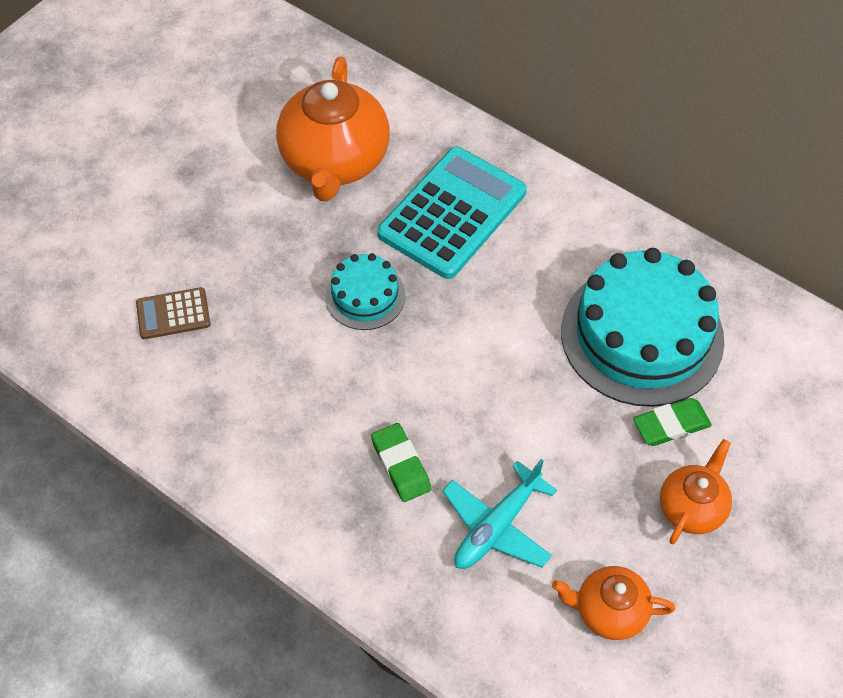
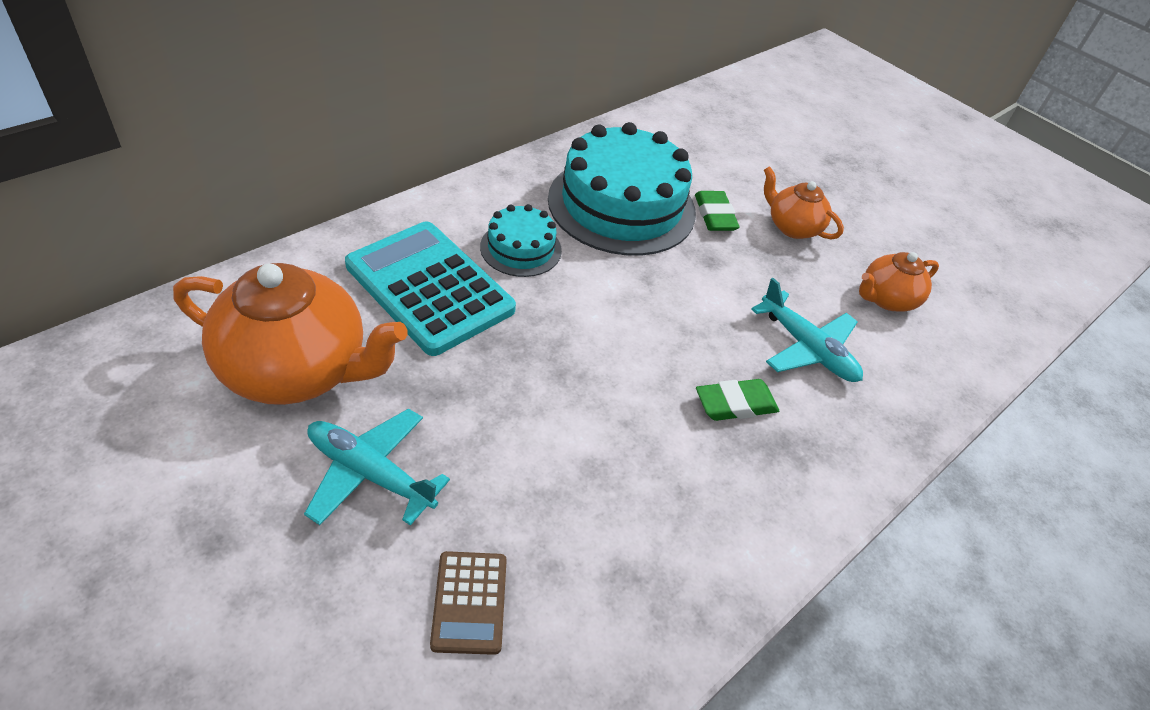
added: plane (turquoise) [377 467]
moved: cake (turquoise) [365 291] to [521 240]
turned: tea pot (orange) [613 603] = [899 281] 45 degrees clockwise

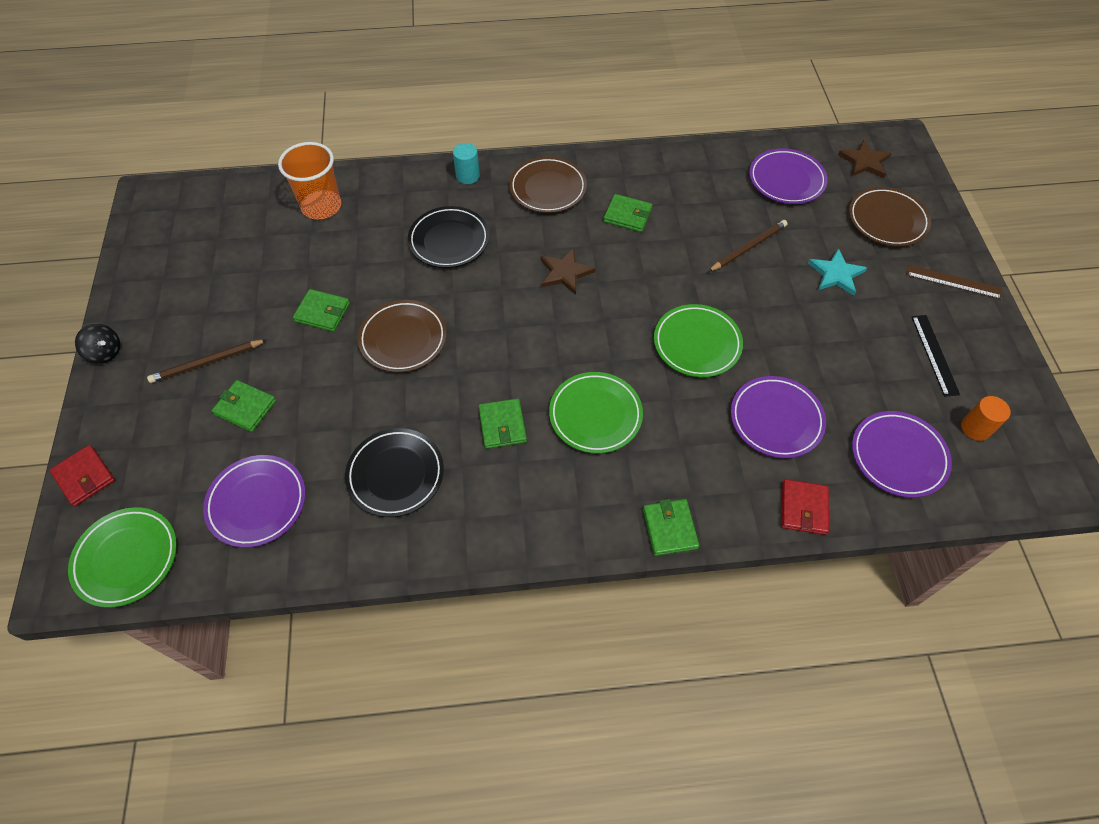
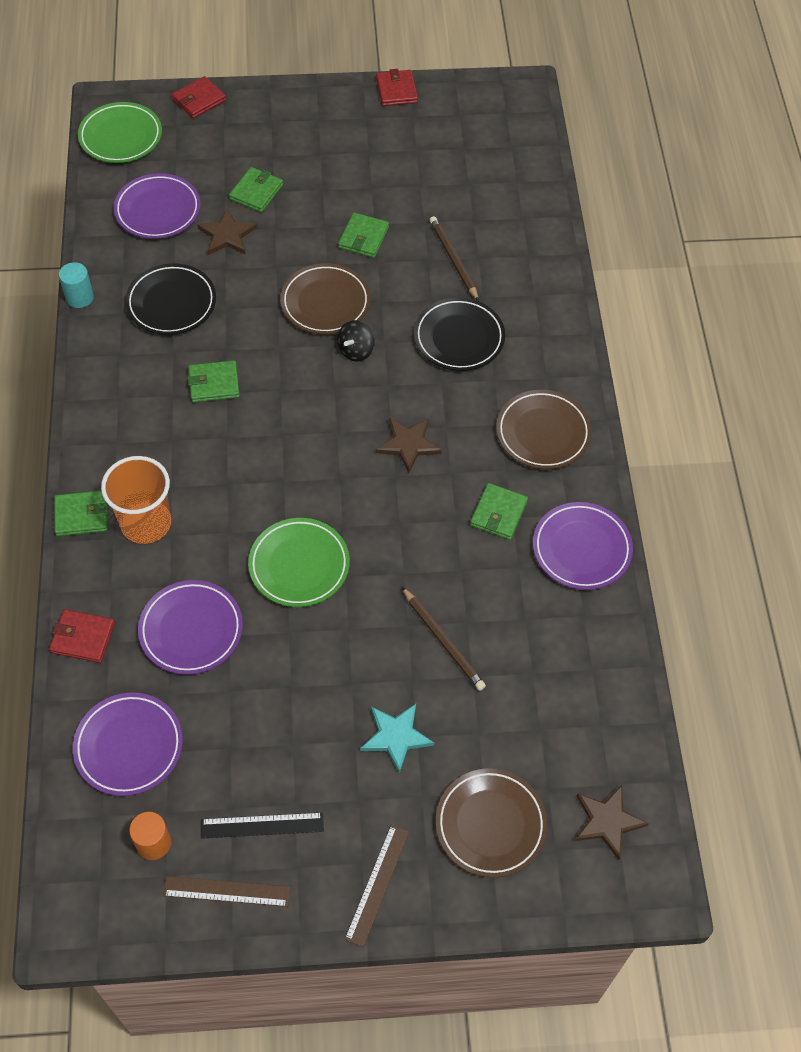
removed: plate (emerald) [596 412]
added: straightedge (russet) [226 891]; star shape (russet) [227 231]; billfold (red) [397 87]
moved: toy top (black) [97 344] to [356 341]; wooden pencil (russet) [207 361] to [454 258]; cup (orange) [309 181] to [136 500]; solid cylinder (turquoise) [466 163] to [76 285]; plate (purple) [788 176] to [583 546]

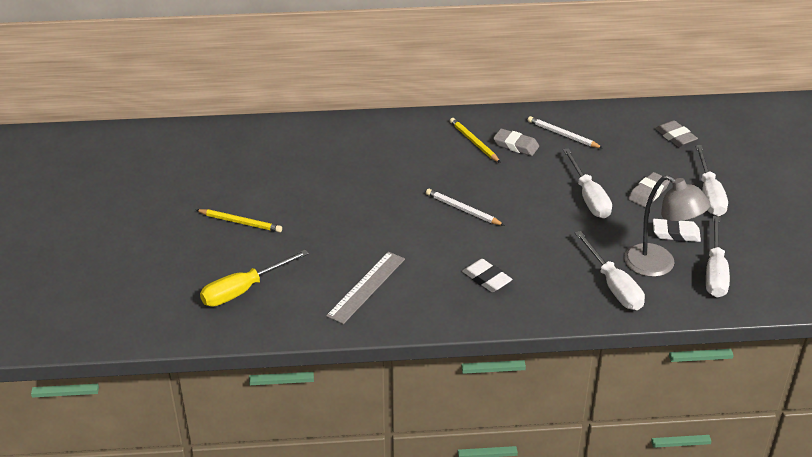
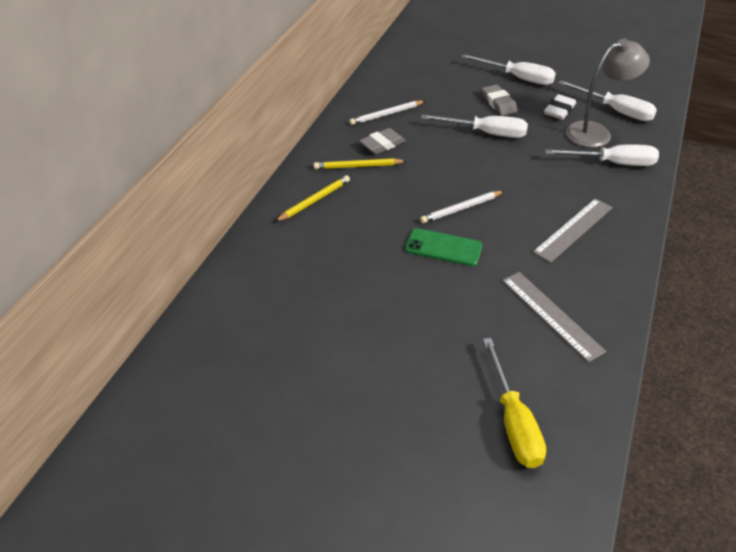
removed: eraser (gray) [676 133]
added: phone (emerald) [443 247]
moved: wooden pencil (golden) [239 220] to [312 198]
replaced: eraser (white) [487 275] to straightedge (gray) [573 230]

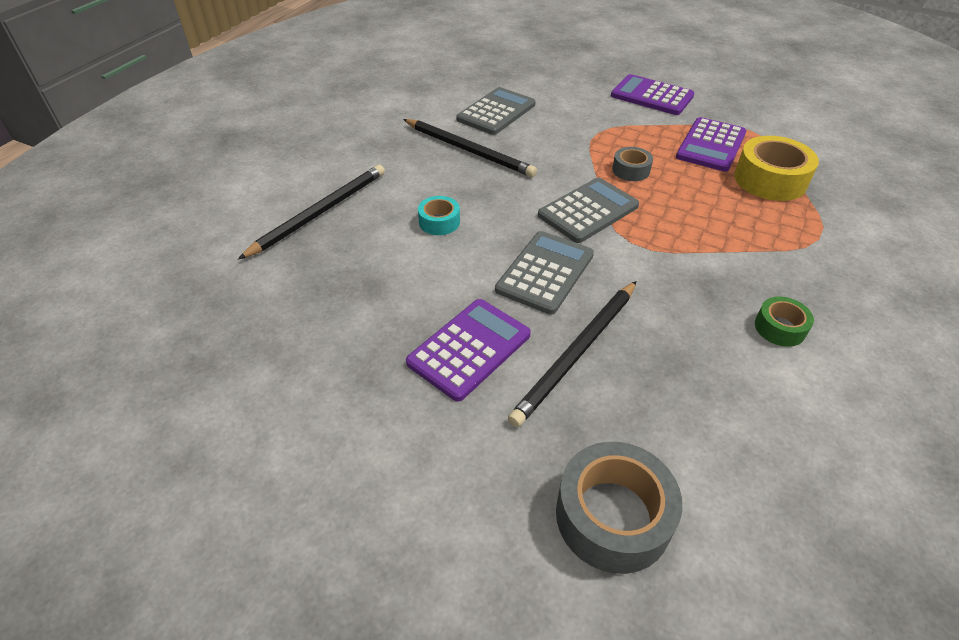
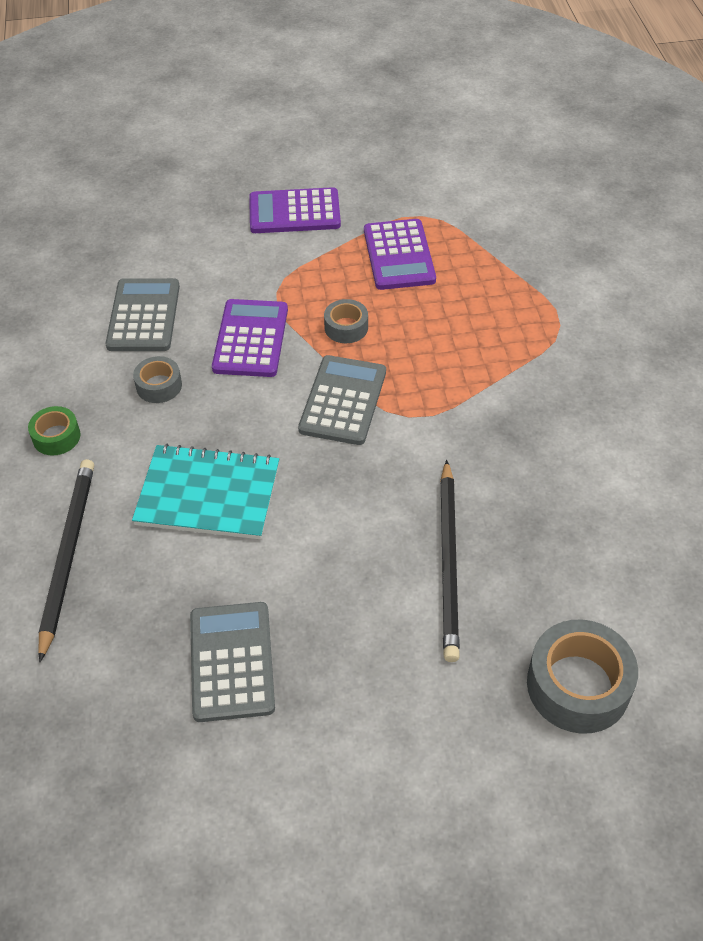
removed: sticky tape (golden) [776 168]
moved: pocket calculator (purple) [468 350] to [250 338]; pocket calculator (gray) [544 273] to [232 662]; sticky tape (emerald) [784 322] to [54 431]
replaced: wooden pencil (black) [470 148] to sticky tape (gray) [157 379]; sticky tape (turquoise) [439 215] to exercise book (turquoise) [205 491]

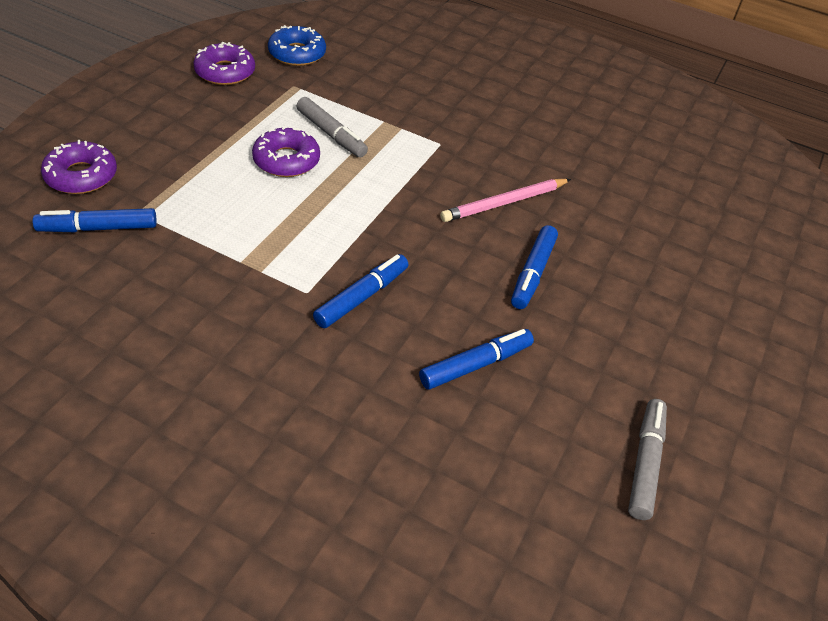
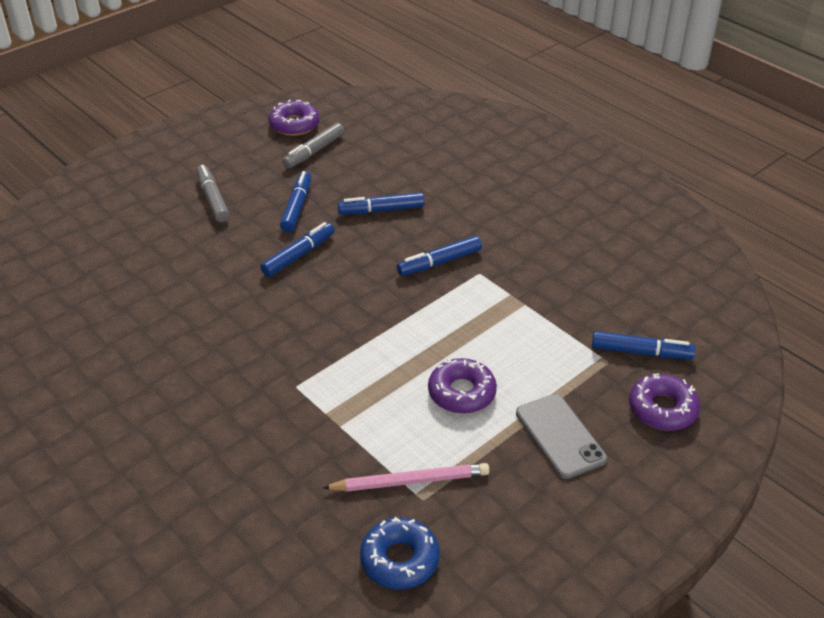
added: marker pen (blue) [296 201]; phone (gray) [561 436]
moved: donut (purple) [224 63] to [294 118]; marker pen (gray) [332 127] to [213 193]; wooden pencil (rose-pink) [505 200] to [405 477]

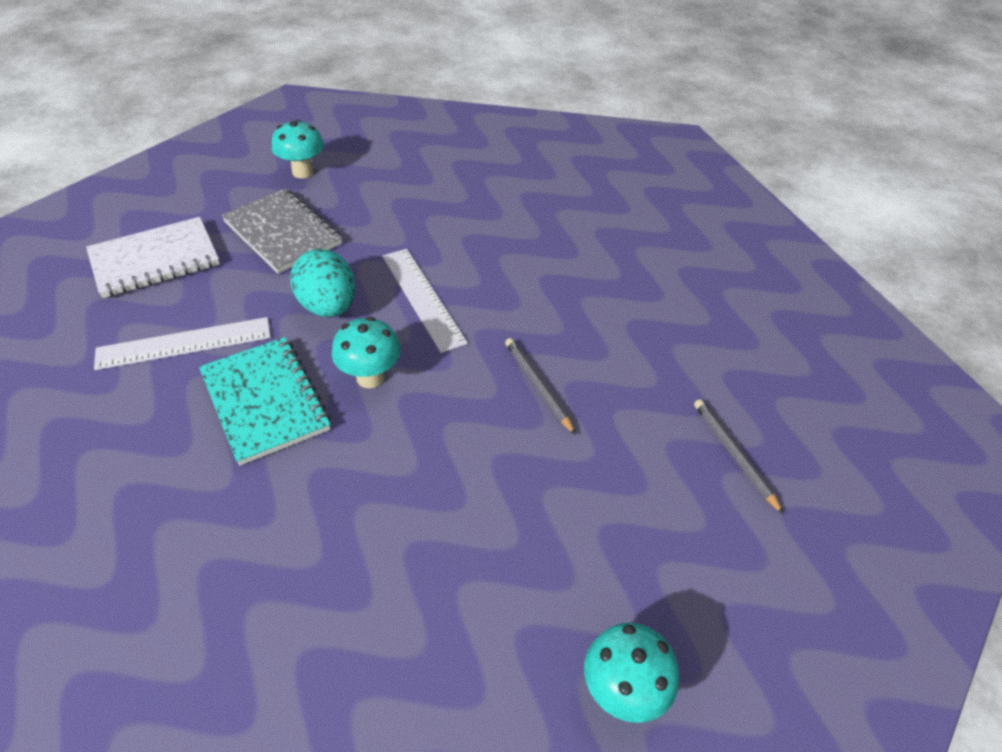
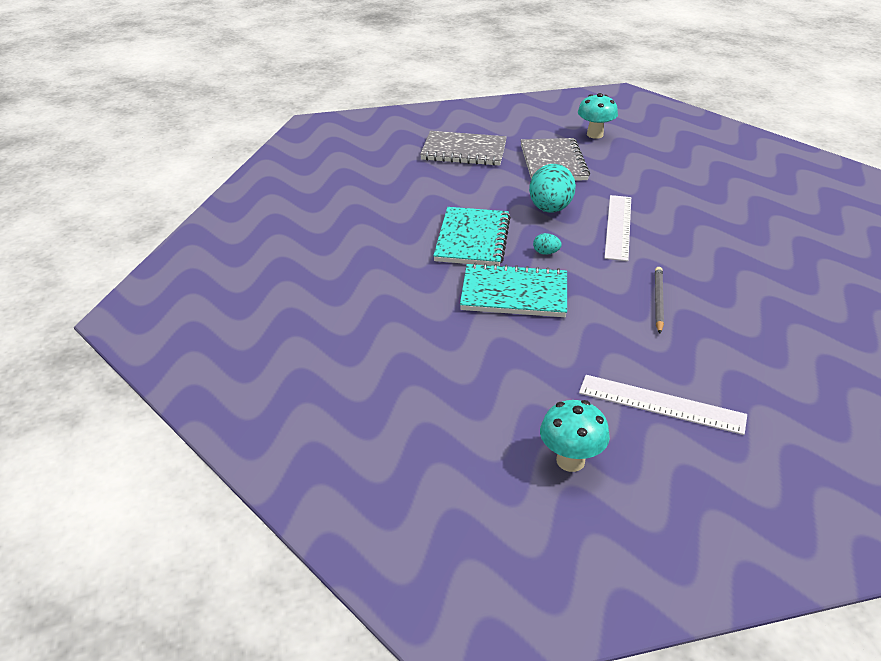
removed: wooden pencil (gray) [739 457]
added: exercise book (turquoise) [513 290]
moved: straightedge (white) [182 343] to [663 405]
replaced: fungus (turquoise) [366 352] to toy egg (turquoise) [547 244]
recoloured: exercise book (white) [153 257] to exercise book (gray) [463 148]

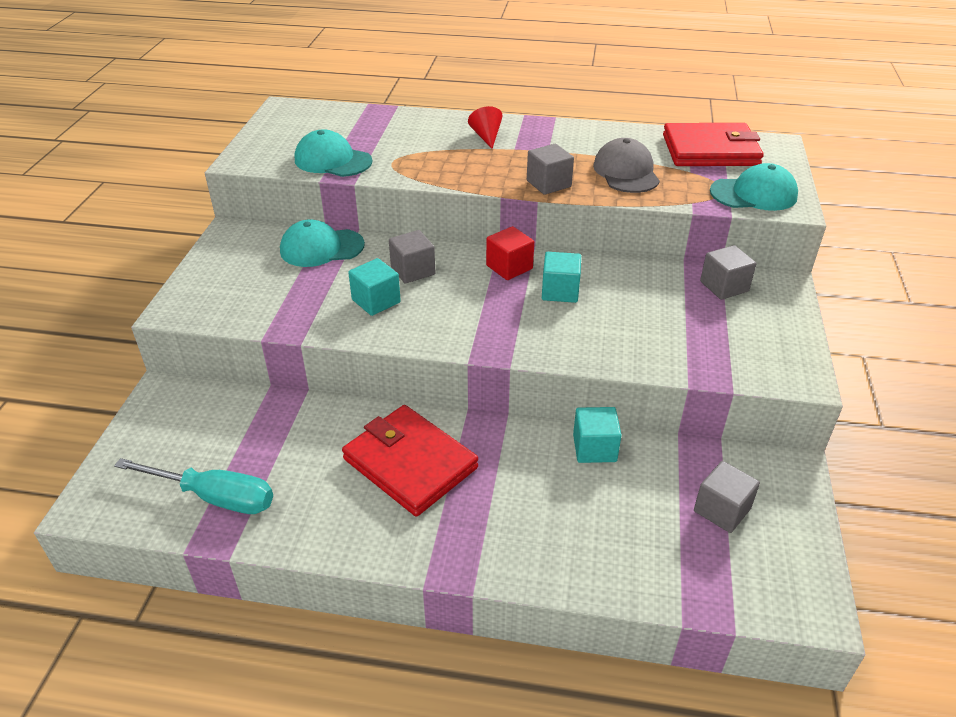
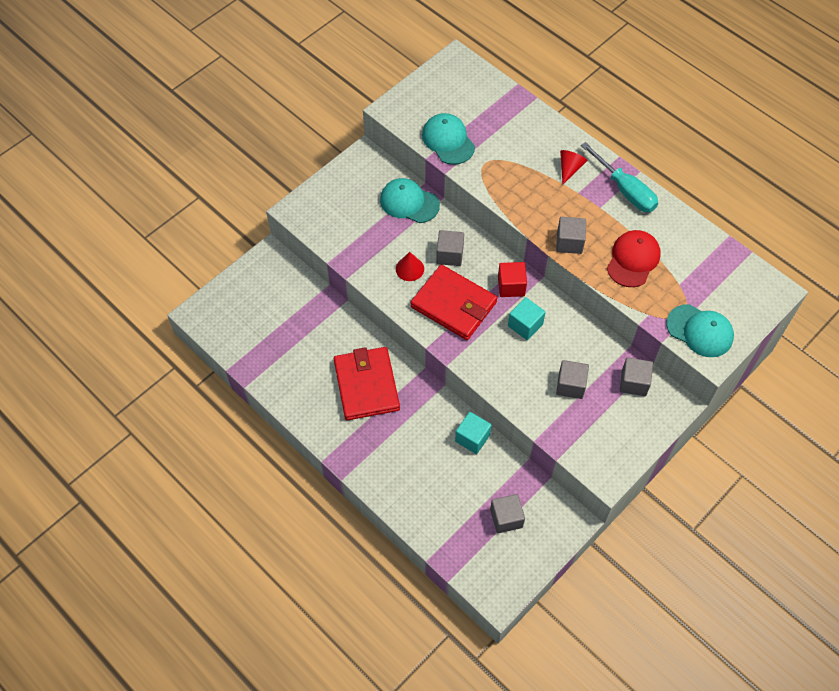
added: block (gray) [572 379]
moved: screwdriver (turquoise) [193 486] to [619 177]; billfold (red) [713 144] to [454 302]
replaced: block (turquoise) [374 287] to solid cone (red) [410 266]
recoloured: peaked cap (gray) [626 165] to peaked cap (red) [634 258]

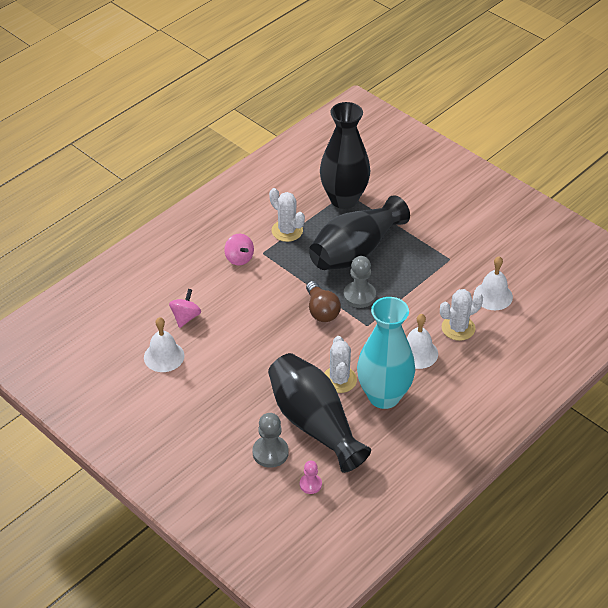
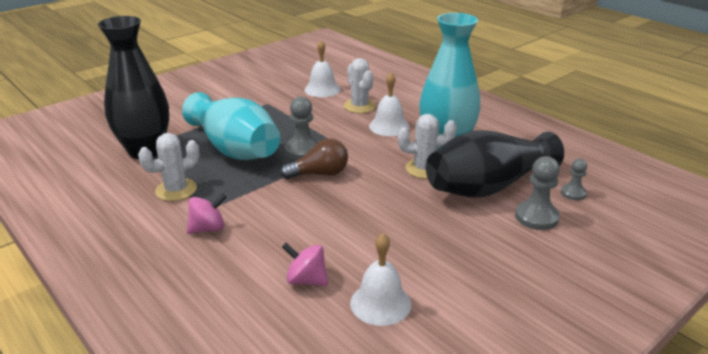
recoloured: game pawn (rose-pink) [311 477] to game pawn (gray) [574 179]; flower vase (black) [359 232] to flower vase (turquoise) [231 126]

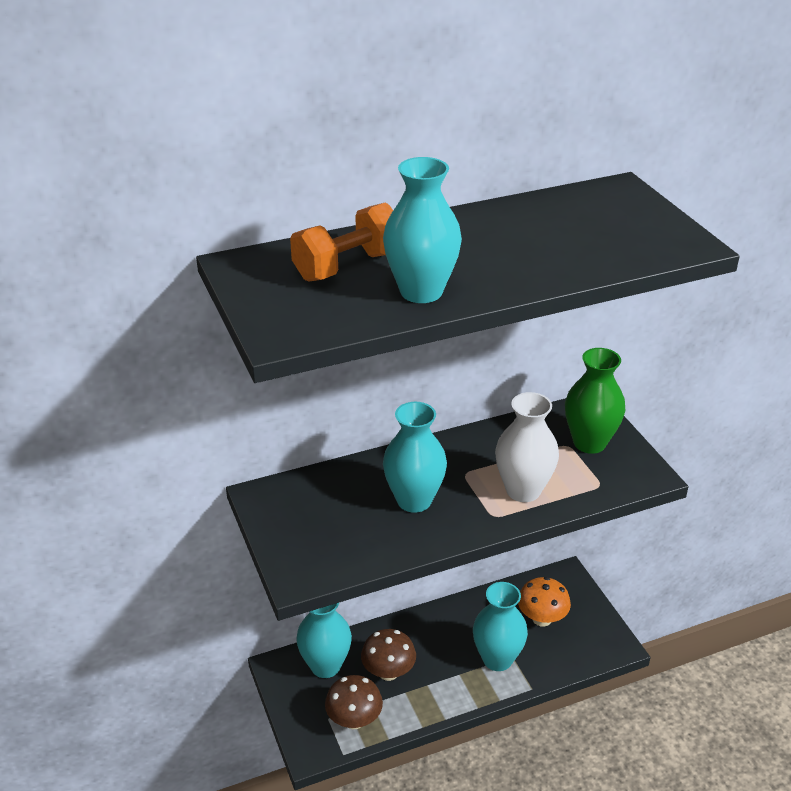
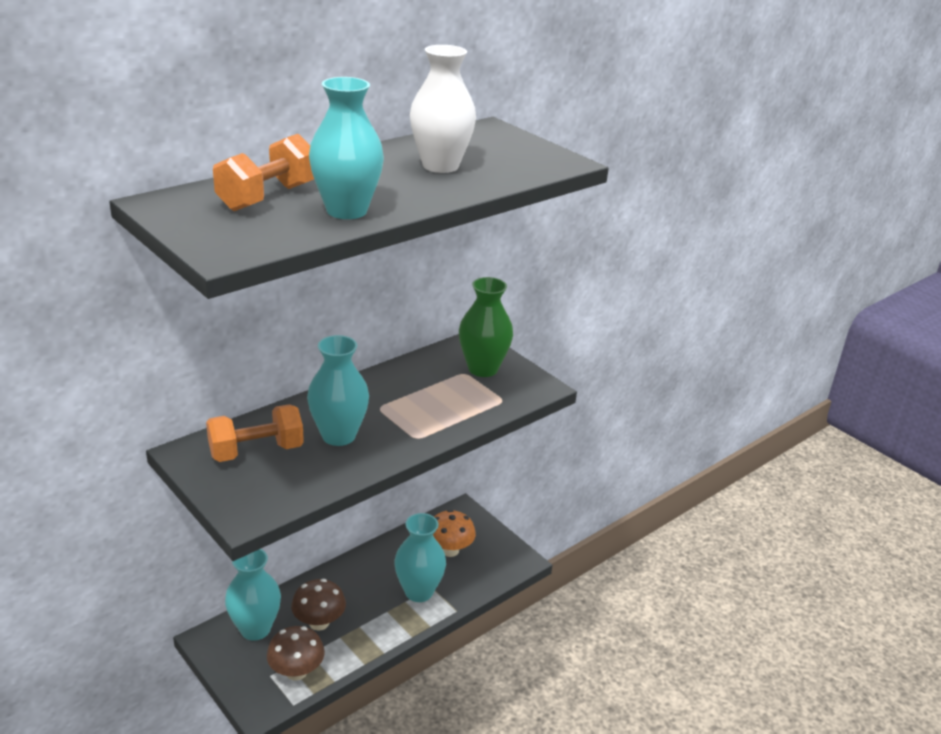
added: dumbbell (orange) [255 433]
moved: flower vase (white) [527 447] to [443 109]

